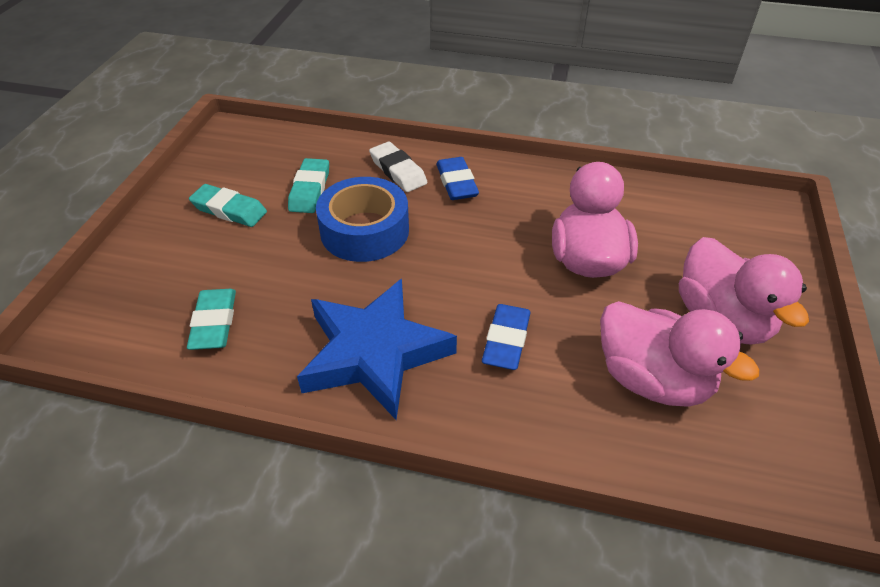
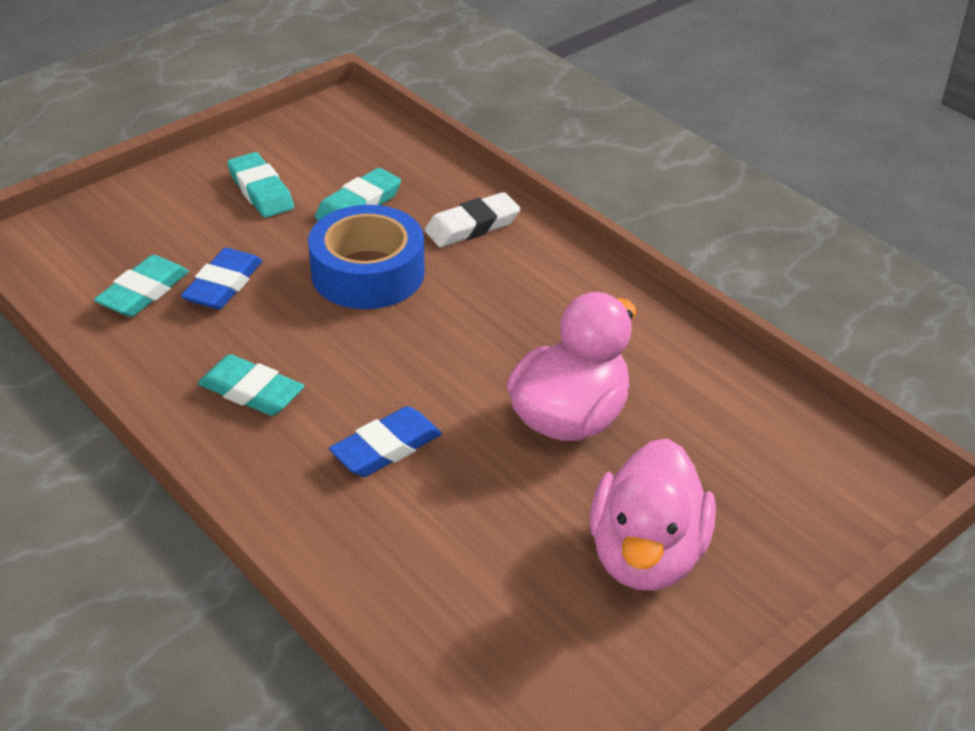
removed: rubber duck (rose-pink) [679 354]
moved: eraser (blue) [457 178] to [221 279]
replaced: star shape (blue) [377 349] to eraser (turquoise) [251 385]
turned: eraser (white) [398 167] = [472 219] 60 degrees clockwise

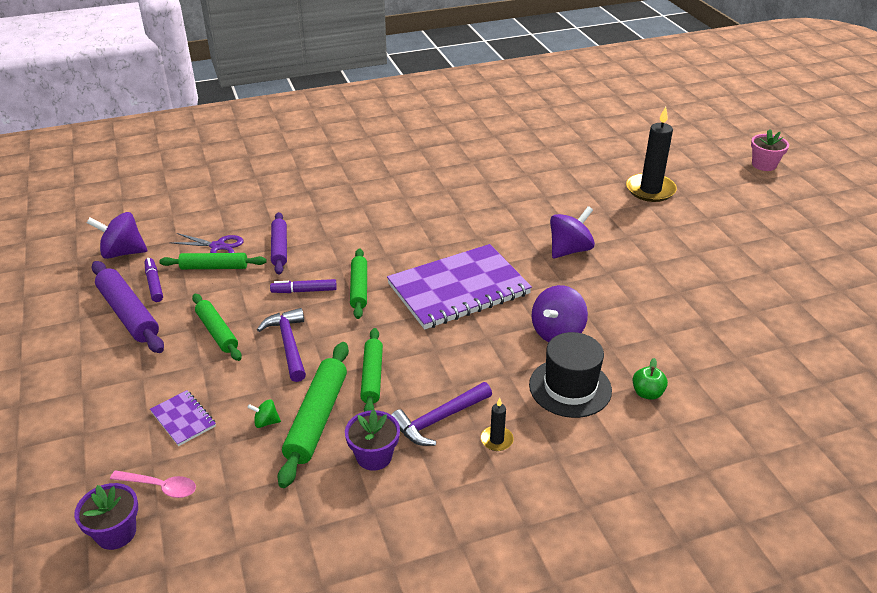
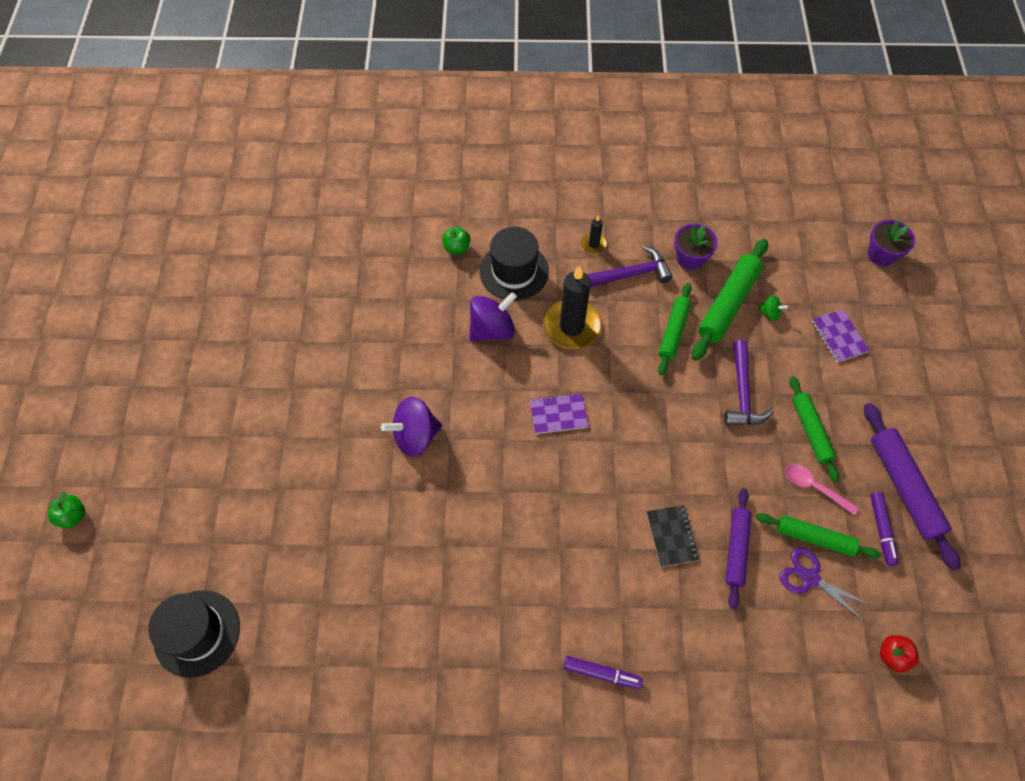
removed: toy top (purple) [117 235]; pastry roller (emerald) [358 283]
added: hat (black) [194 634]; exercise book (black) [673 536]; apple (red) [899 653]
moved: teaspoon (rose-pink) [153 484] to [822 489]; marker pen (purple) [303 286] to [603 672]; candle (black) [651 154] to [572 307]
replaced: flower pot (rose-pink) [770 150] to apple (emerald) [66 509]
resized: exercise book (purple) [459 286] = [559 413] x0.42

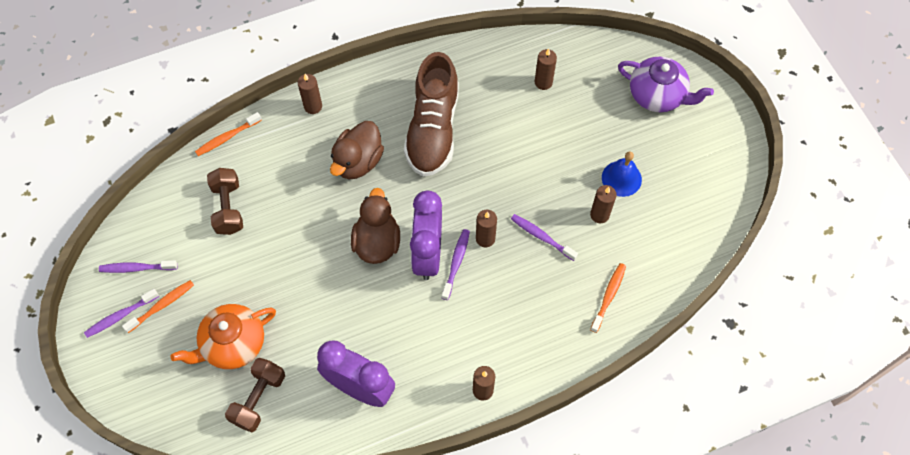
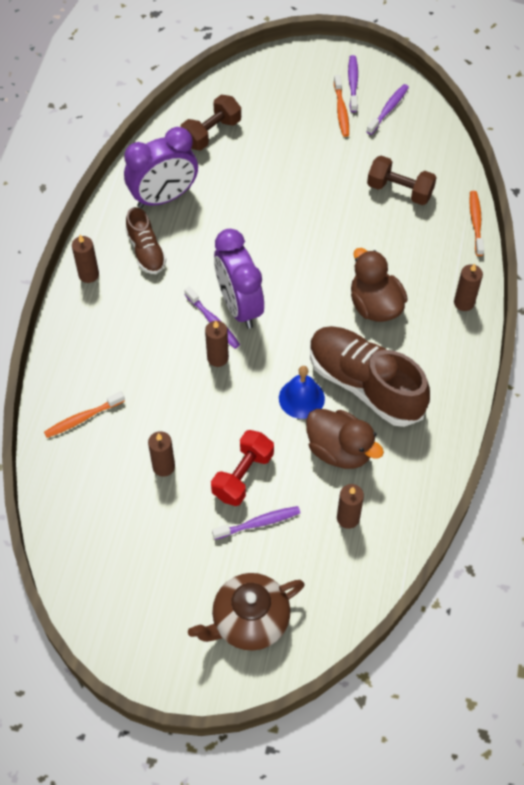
removed: tea pot (orange) [223 336]
added: sneaker (russet) [145 240]; dumbbell (red) [242 468]
moved: rubber duck (russet) [375 226] to [345 439]; dental brush (purple) [544 237] to [256 523]; bell (blue) [622 174] to [302 392]
recoloured: tea pot (purple) [666 84] to tea pot (russet) [246 612]
turned: dumbbell (russet) [255 395] = [211 122] 75 degrees clockwise; bedside clock (purple) [426 235] = [239 279] 150 degrees counterclockwise; dental brush (orange) [608 298] = [84 414] 90 degrees clockwise

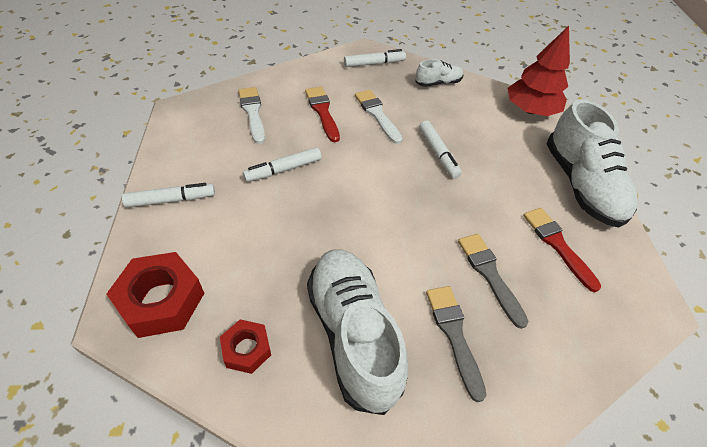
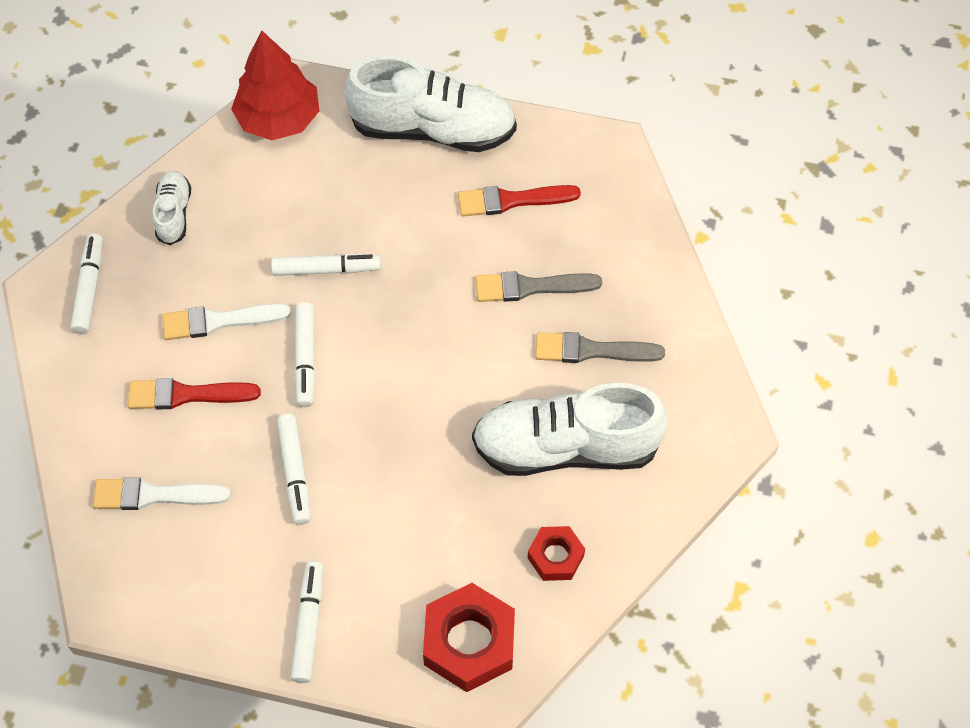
added: marker pen (white) [304 354]

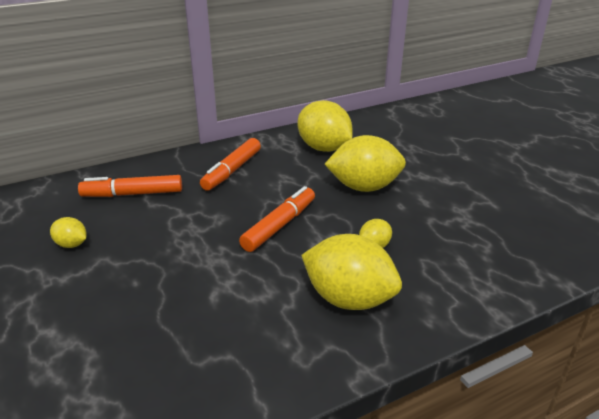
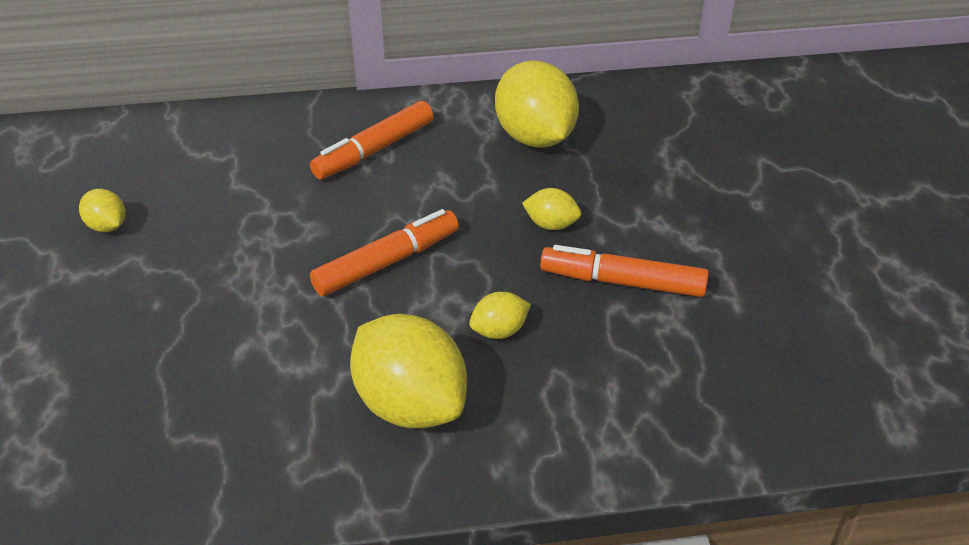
moved: marker pen (orange) [130 186] to [624 271]
resized: citrus fruit (golden) [365 163] = [551 209] x0.47

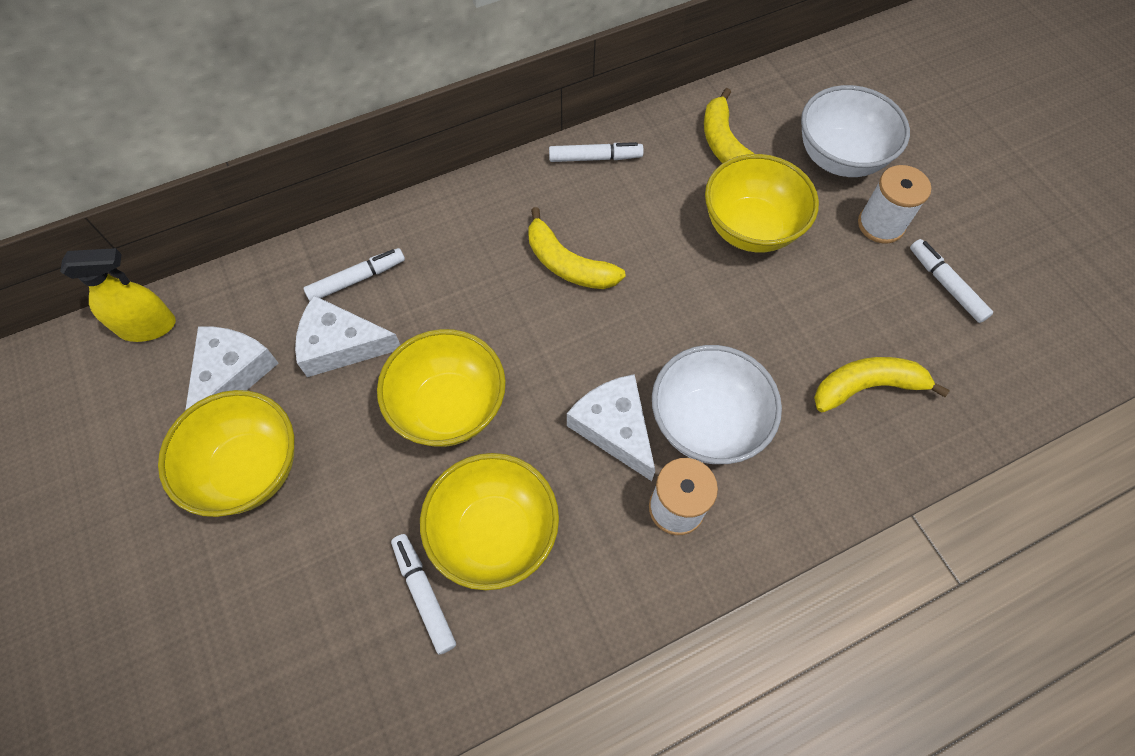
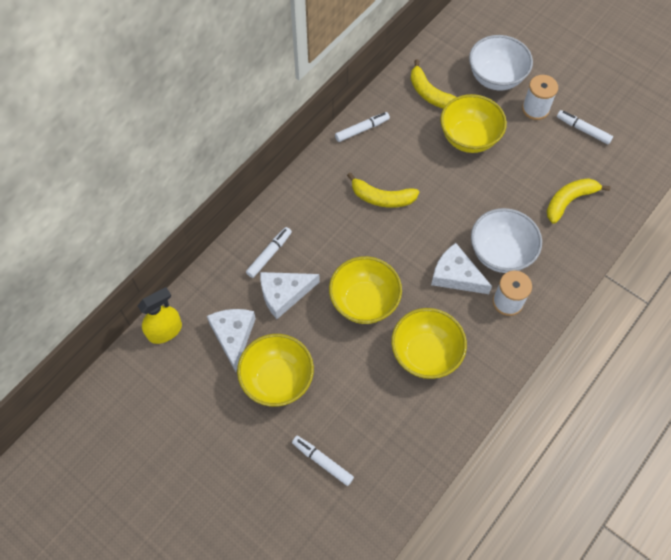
moved: marker pen (white) [423 594] to [323 461]

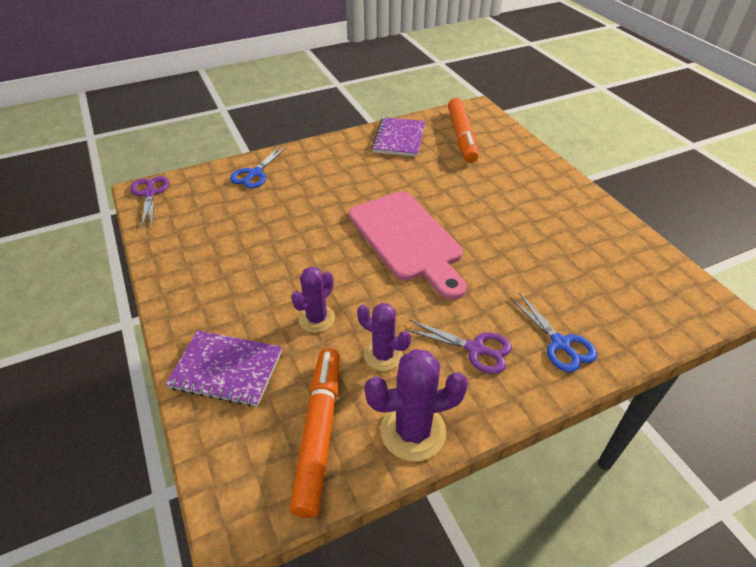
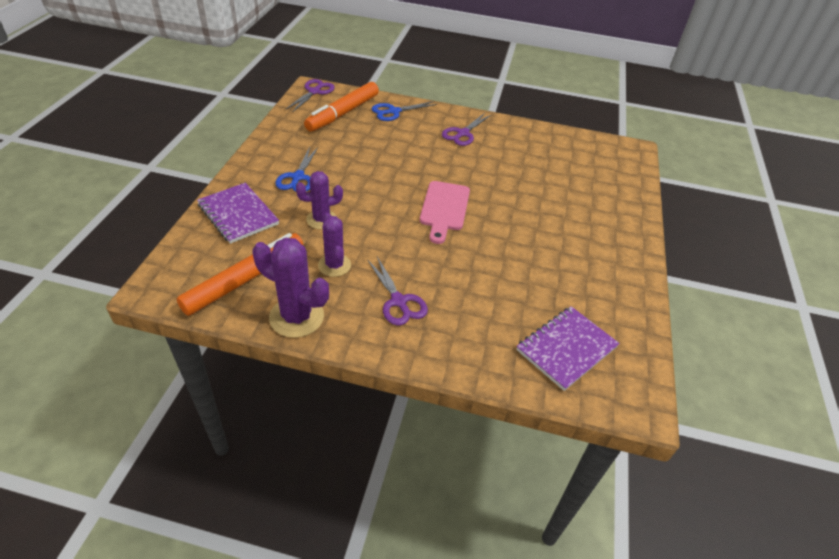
added: pair of scissors (purple) [466 129]
moved: exercise book (purple) [398 137] to [568 348]; marker pen (orange) [463 130] to [341 107]; pair of scissors (blue) [553 332] to [296 169]
resized: chopping board (rose-pink) [408 245] = [445 212] x0.63

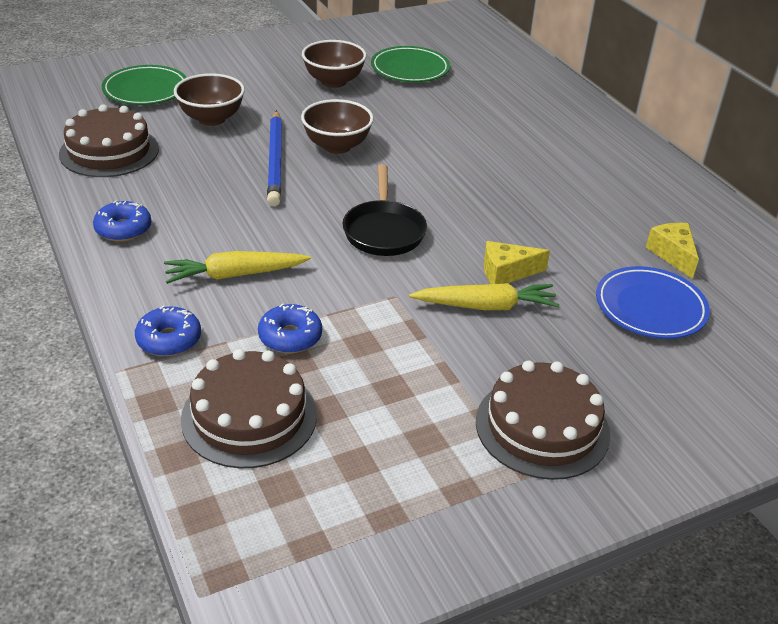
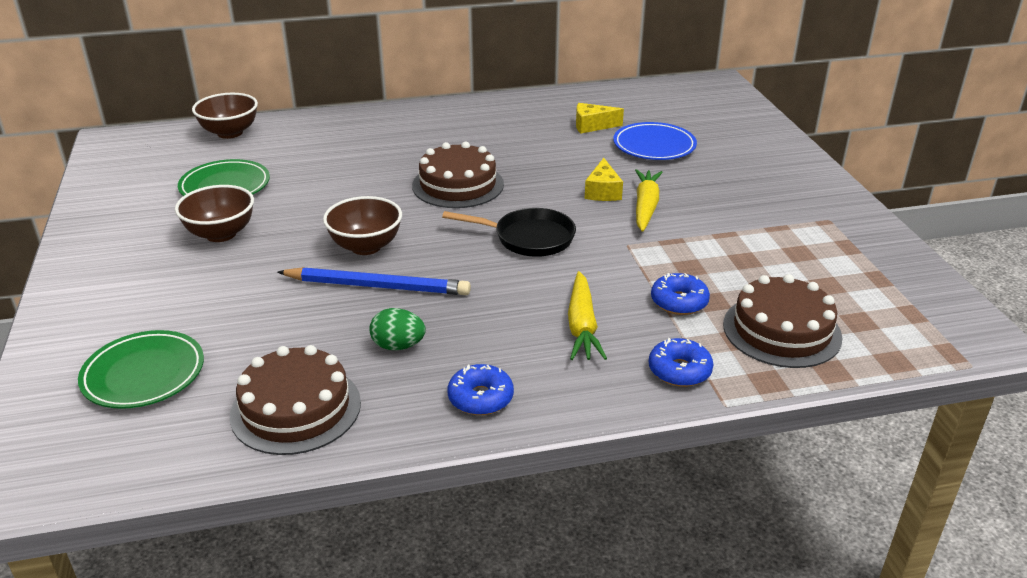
added: toy egg (emerald) [397 329]
moved: serving bowl (russet) [209 99] to [225 116]; cake (russet) [543 420] to [458 175]

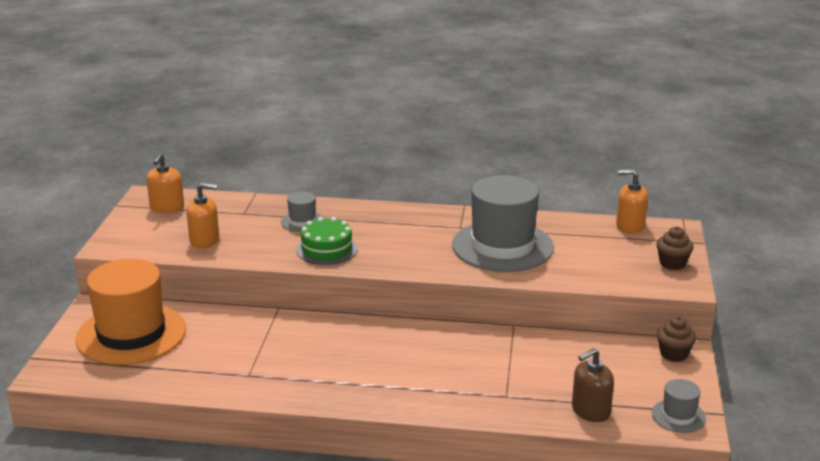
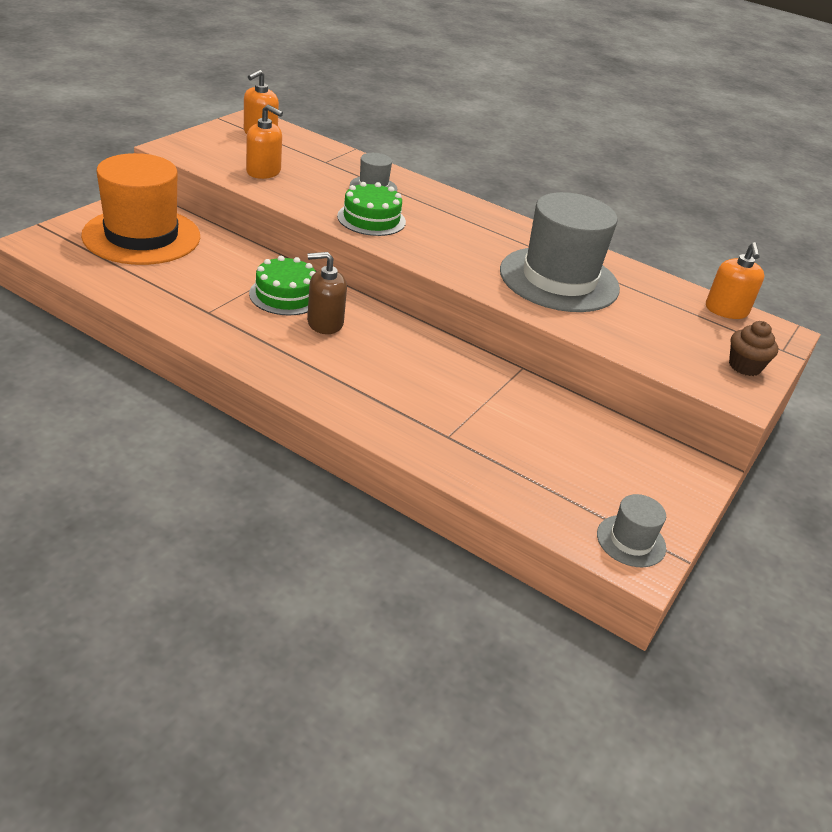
removed: cupcake (russet) [676 339]
added: cake (emerald) [282 286]
moved: soap dispenser (russet) [593 385] to [327 293]
turned: soap dispenser (orange) [632 201] = [735 280] 120 degrees counterclockwise

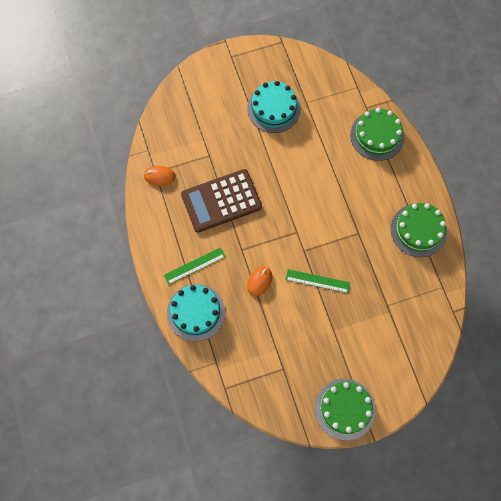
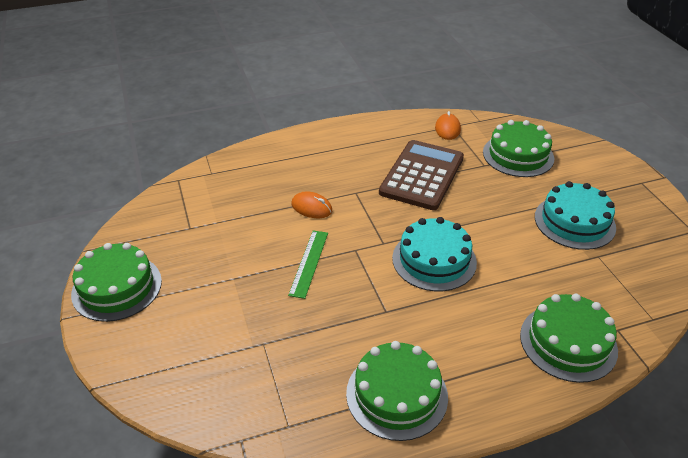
removed: straightedge (emerald) [195 266]
added: cake (emerald) [518 148]
moved: cake (turquoise) [196 312] to [434 254]
turned: pocket calculator (russet) [221 200] = [421 175] 45 degrees clockwise

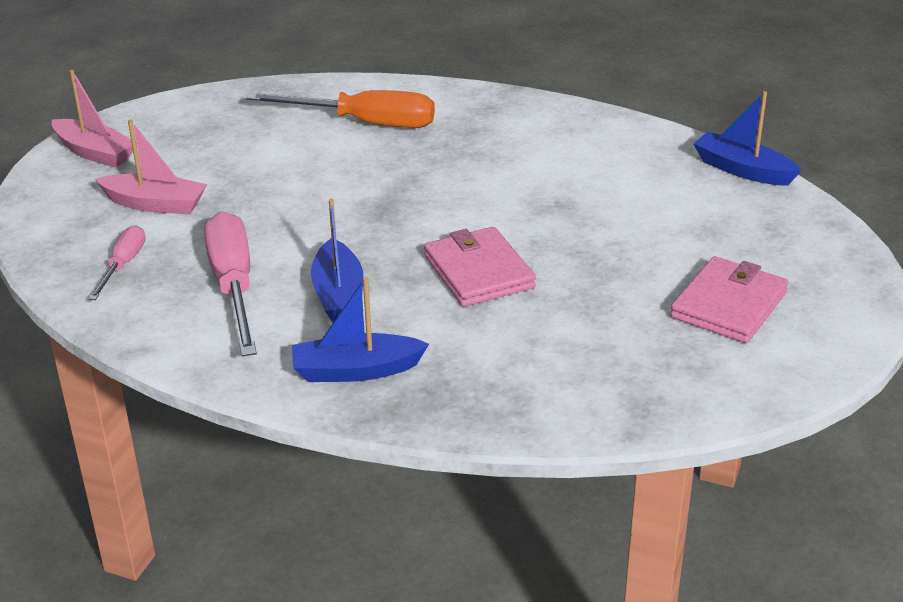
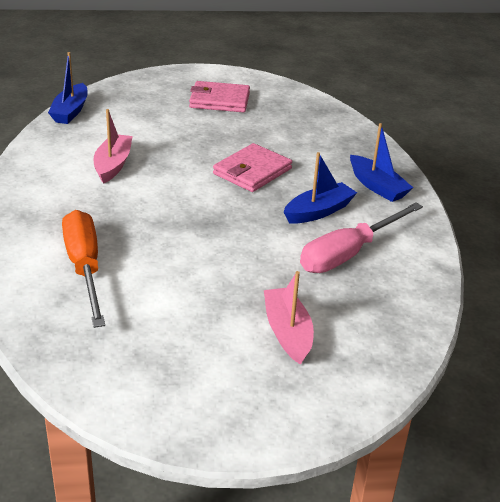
removed: screwdriver (rose-pink) [117 262]
moved: toy boat (rose-pink) [94 119] to [113 146]

